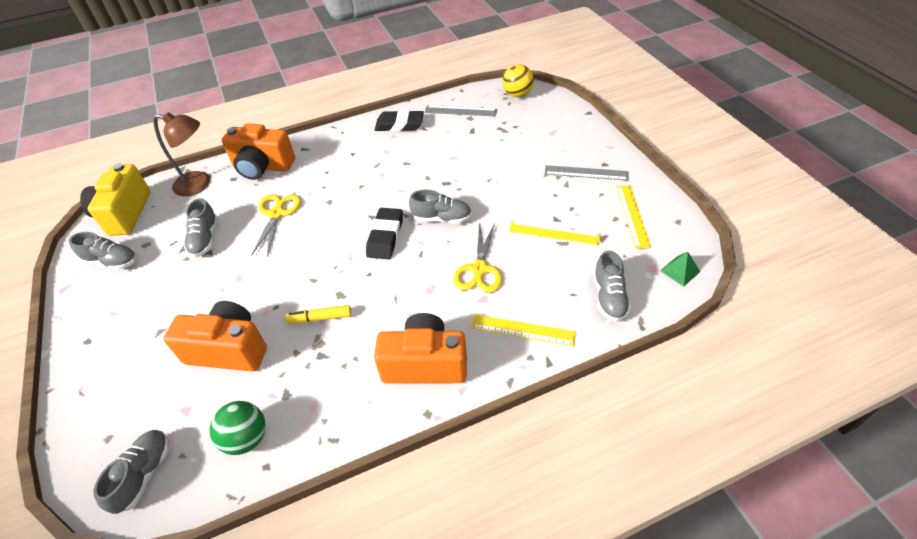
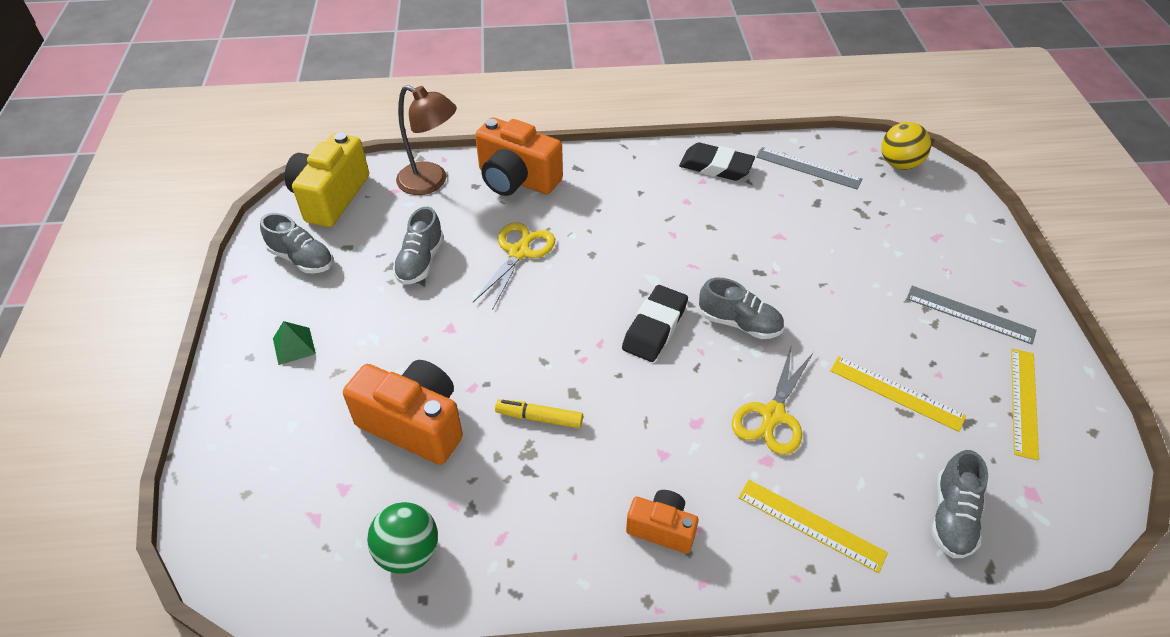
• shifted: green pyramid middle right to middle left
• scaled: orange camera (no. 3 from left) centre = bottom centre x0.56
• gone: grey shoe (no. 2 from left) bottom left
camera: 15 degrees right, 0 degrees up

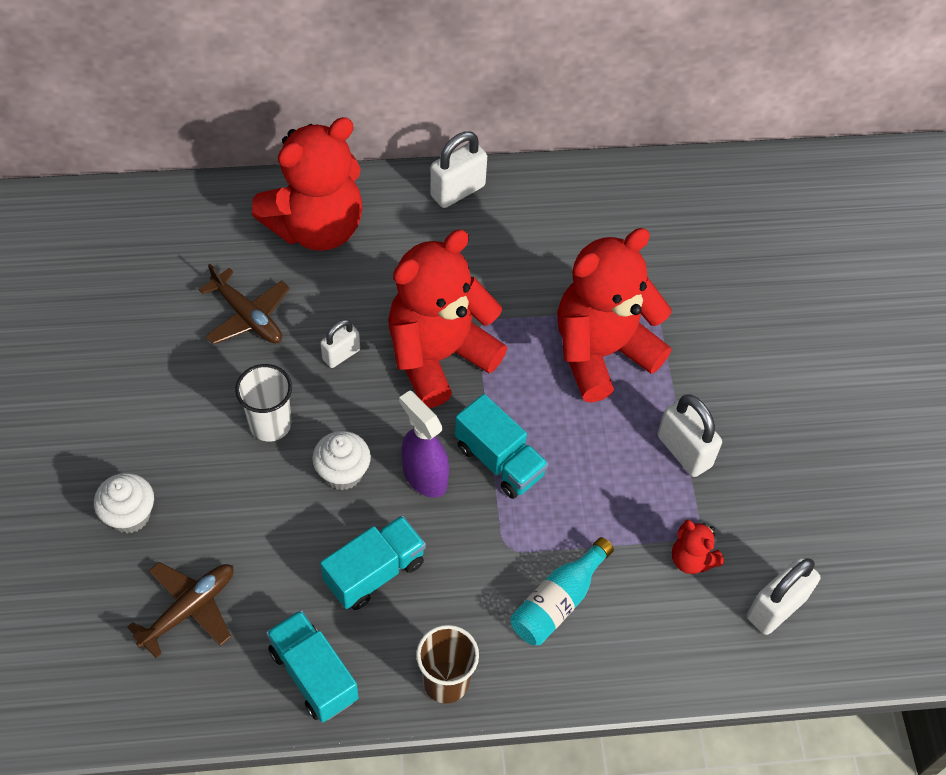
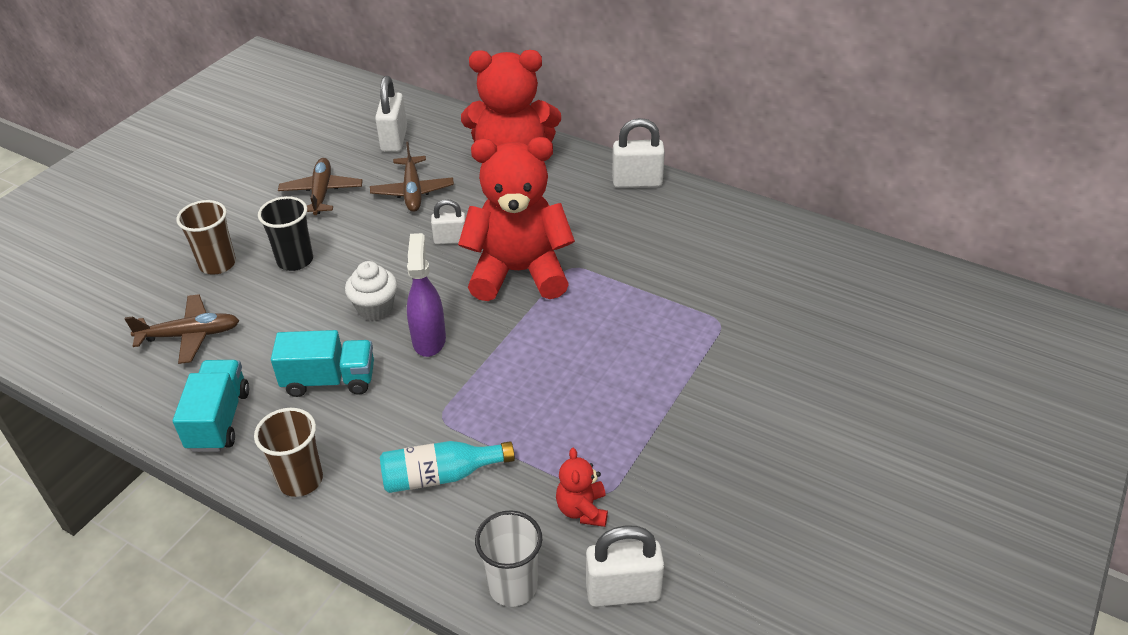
• swapped: white cupcake (no. 1 from left) middle left to brown cup (no. 1 from left) middle left
• new: black cup middle left
• new: brown plane (no. 2 from left) top left
• shifted: white padlock (no. 3 from left in the first image) middle right to white padlock (no. 1 from left) top centre
• shifted: white cup middle left to bottom centre
• gone: turquoise truck (no. 3 from left) centre
• gone: red teddy bear (no. 3 from left) centre
camera: 40 degrees right, 15 degrees down

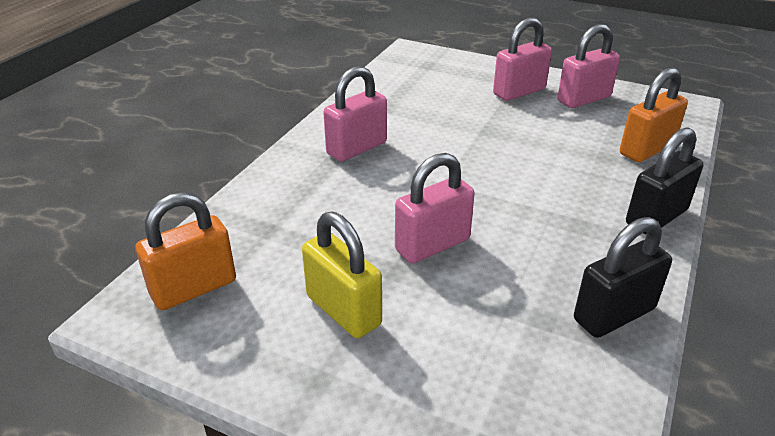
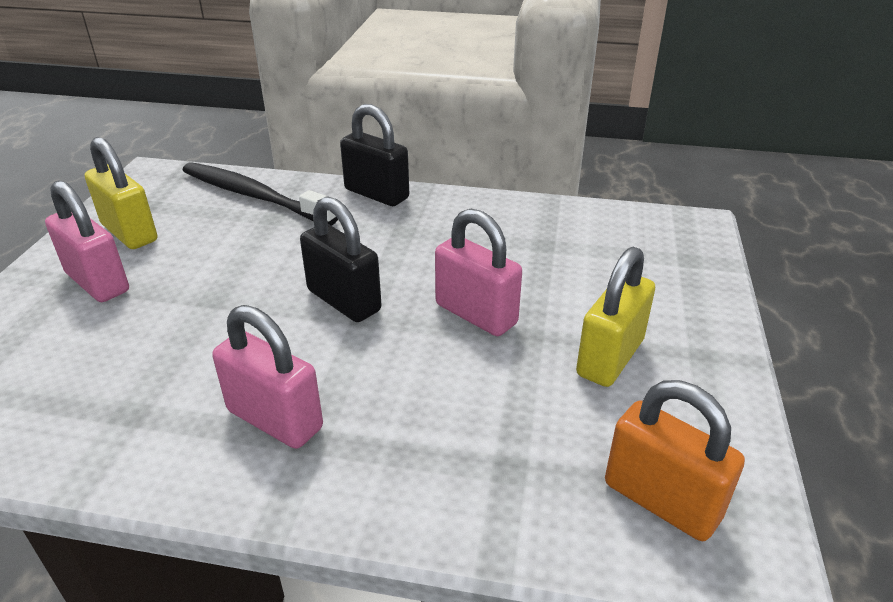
• repainted: pink padlock (no. 4 from left) top right to yellow padlock (no. 1 from left) top left
• swapped: orange padlock (no. 2 from left) top right to black toothbrush top left
• shifted: black padlock (no. 1 from left) middle right to centre
camera: 105 degrees left, 0 degrees up

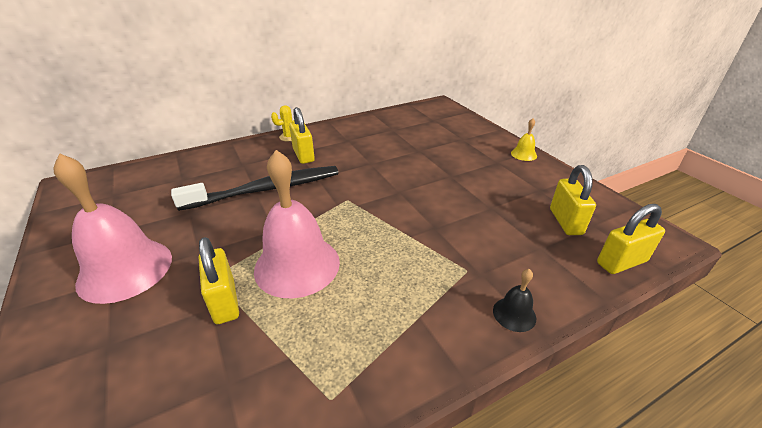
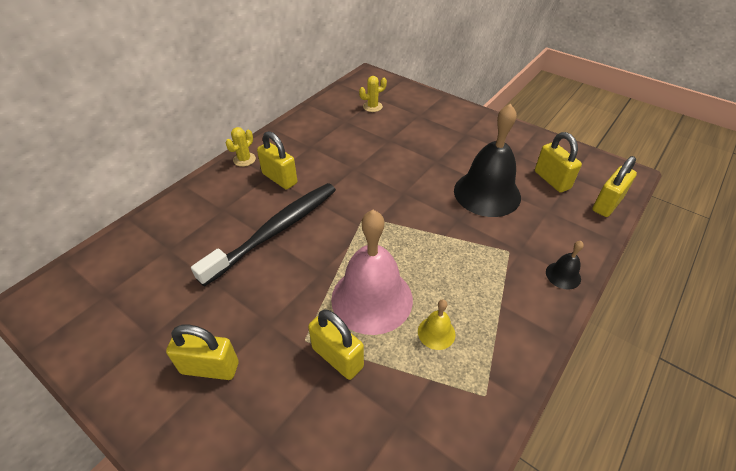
• swapped: pink bell (no. 1 from left) middle left to yellow padlock (no. 1 from left) bottom left
• new: yellow cactus (no. 2 from left) top centre
• shifted: yellow bell top right to bottom centre
• new: black bell (no. 1 from left) centre
camera: 25 degrees left, 10 degrees up

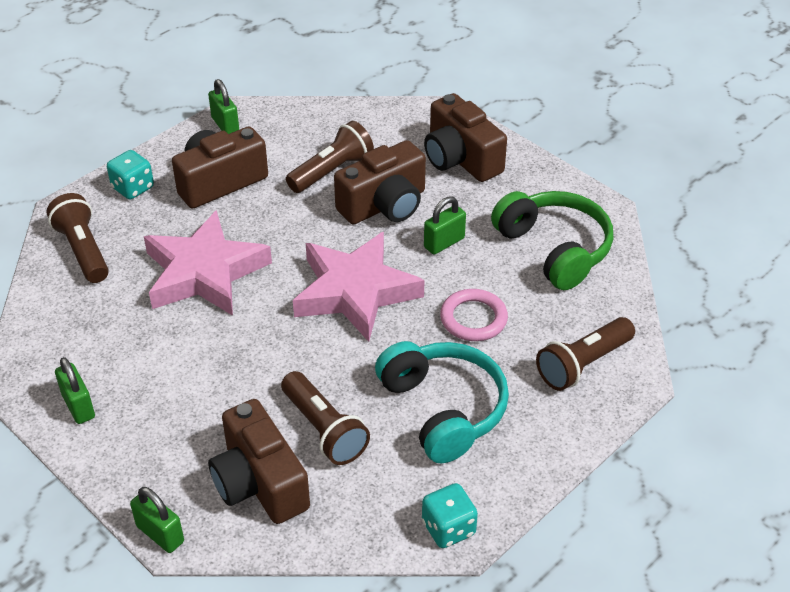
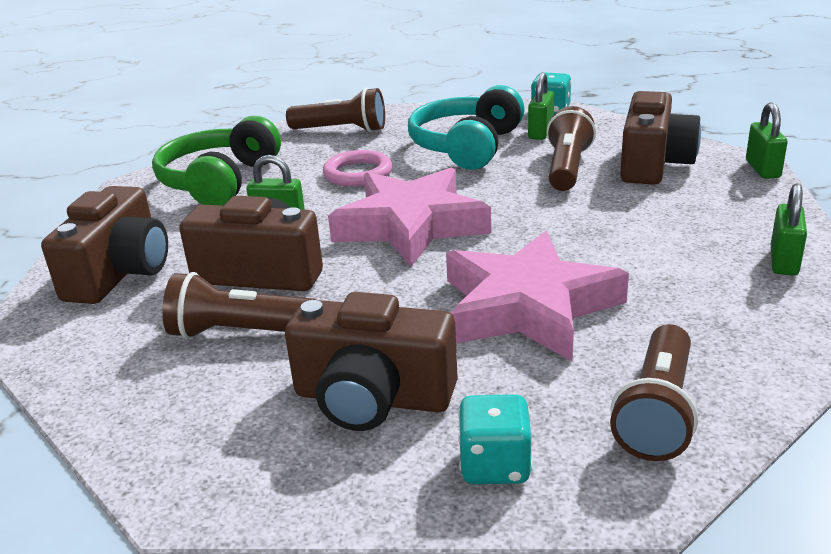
• shifted: green padlock (no. 3 from left in the first image) top left to green padlock (no. 2 from left) top centre
camera: 130 degrees left, 15 degrees down

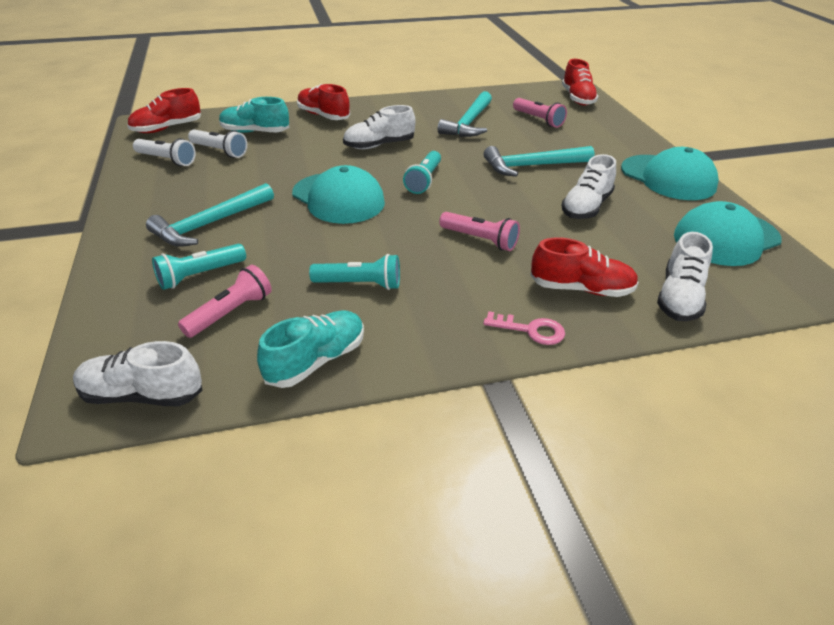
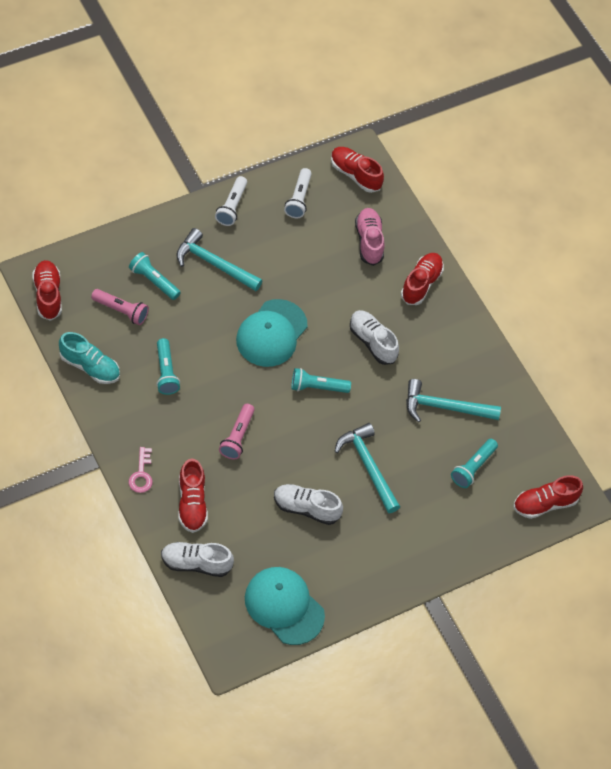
• repainted: white shoe (no. 1 from left) middle left to red shoe (no. 1 from left) middle left
• shifted: white flashlight (no. 2 from left in the first image) top left to white flashlight (no. 1 from left) top centre
• repainted: turquoise shoe (no. 1 from left) top left to pink shoe top centre
• repainted: pink flashlight (no. 3 from left) top centre to turquoise flashlight (no. 4 from left) middle right
• gone: turquoise cap (no. 2 from left) top right
camera: 70 degrees right, 20 degrees up

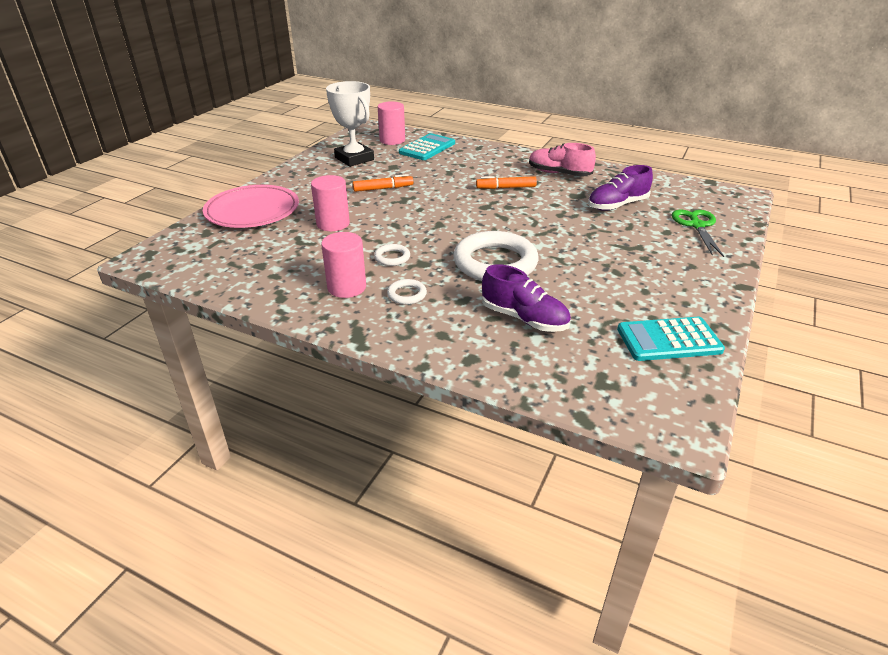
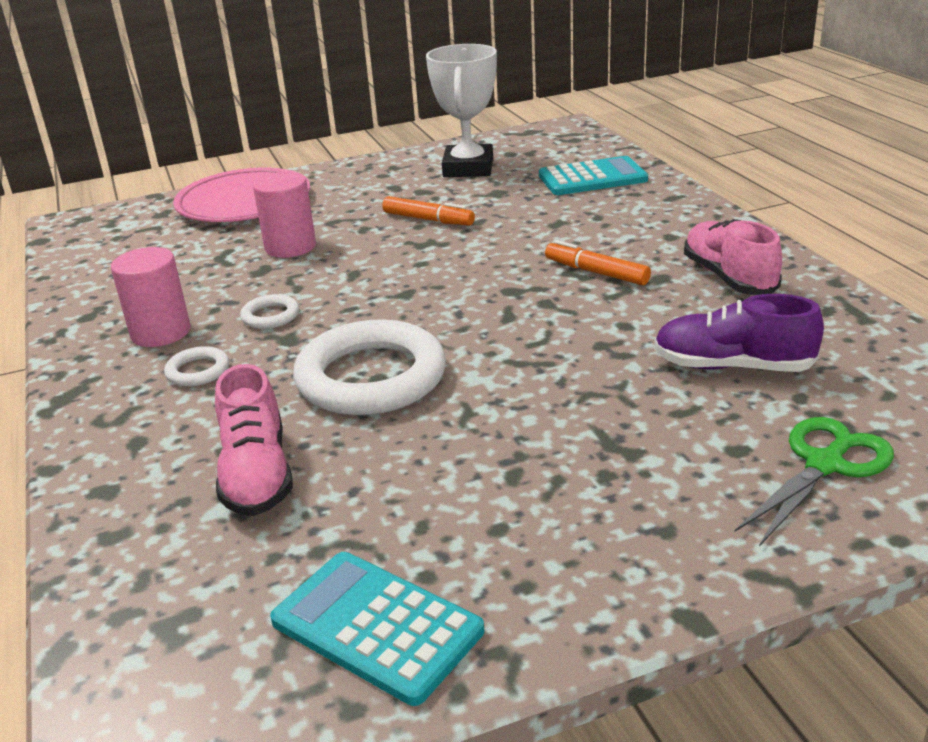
• repainted: purple shoe (no. 1 from left) centre to pink shoe (no. 1 from left) middle left
• gone: pink cylinder (no. 3 from left) top centre
camera: 45 degrees right, 5 degrees down

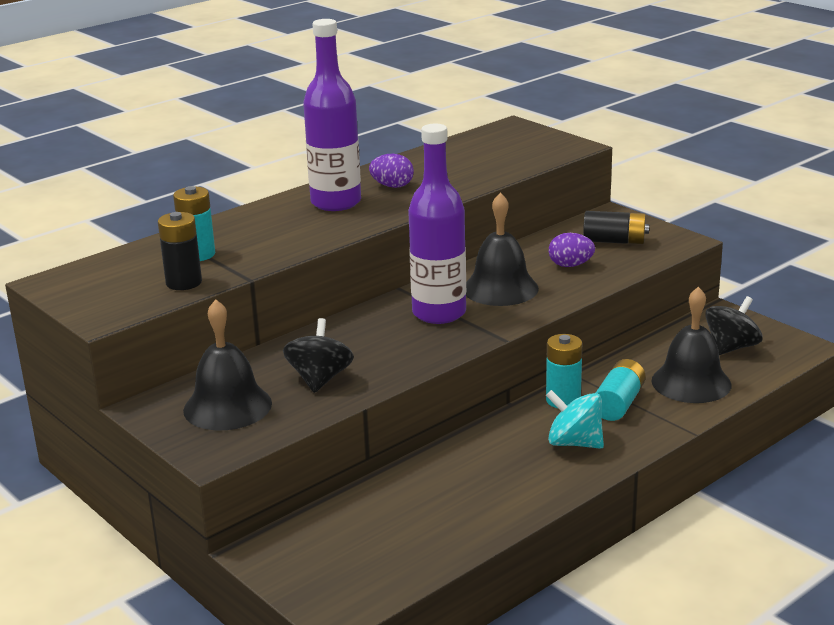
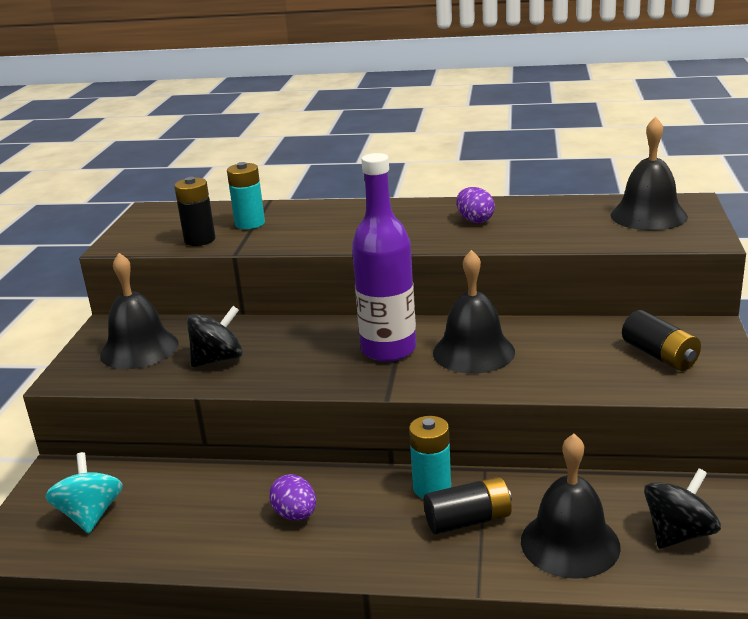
• shifted: turquoise spinning top bottom right to bottom left
• shifted: purple egg (no. 2 from left in the first image) middle right to purple egg (no. 1 from left) bottom centre
• repainted: turquoise battery (no. 3 from left) middle right to black battery (no. 2 from left) bottom centre
• new: black bell (no. 4 from left) top right
• rotated: black spinning top (no. 2 from left) middle right = bottom right 45 degrees counterclockwise
• gone: purple bottle (no. 1 from left) top centre
camera: 50 degrees right, 0 degrees up

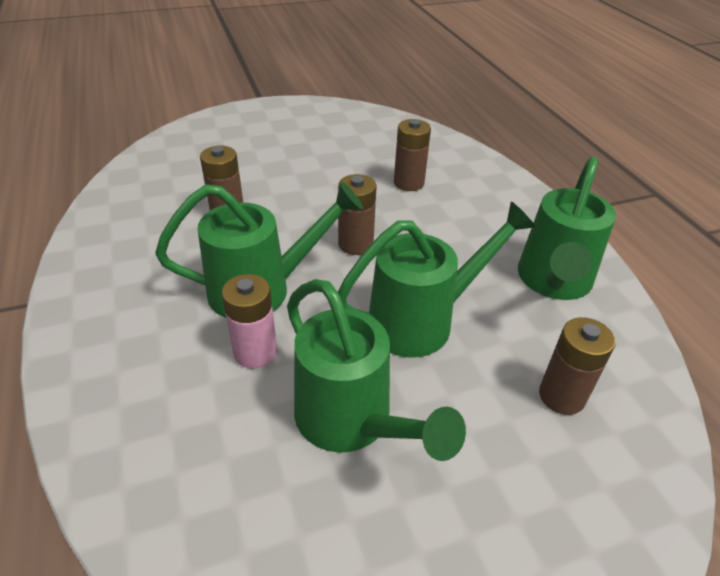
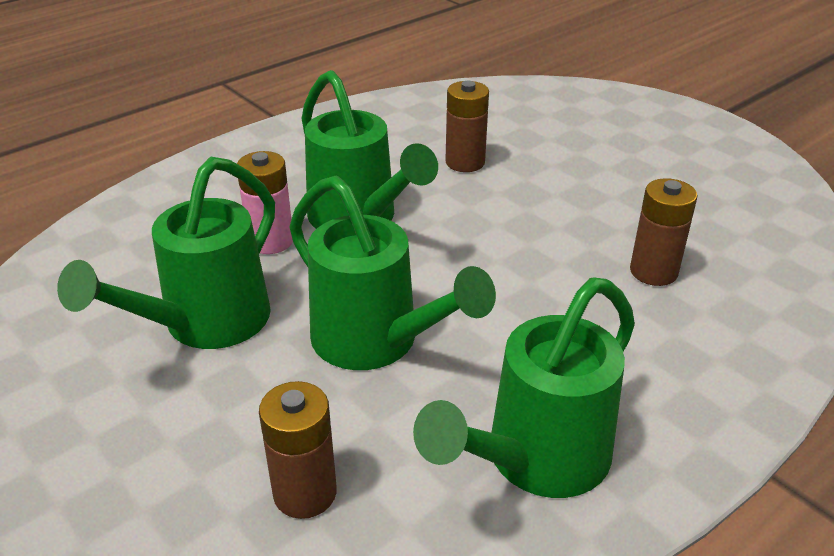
• rotated: green watering can (no. 4 from left) middle right = bottom centre 45 degrees counterclockwise
• gone: brown battery (no. 2 from left) centre
camera: 70 degrees right, 5 degrees down

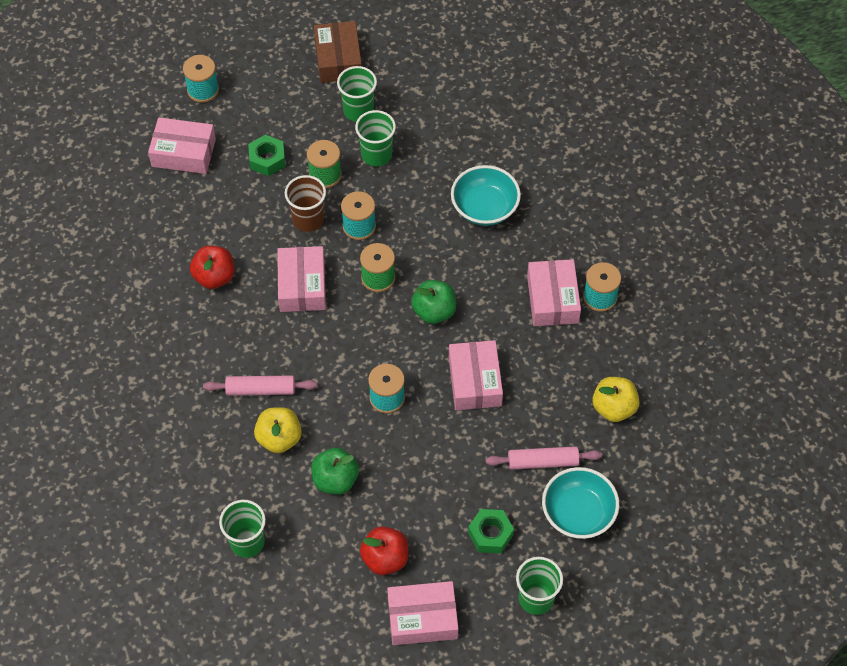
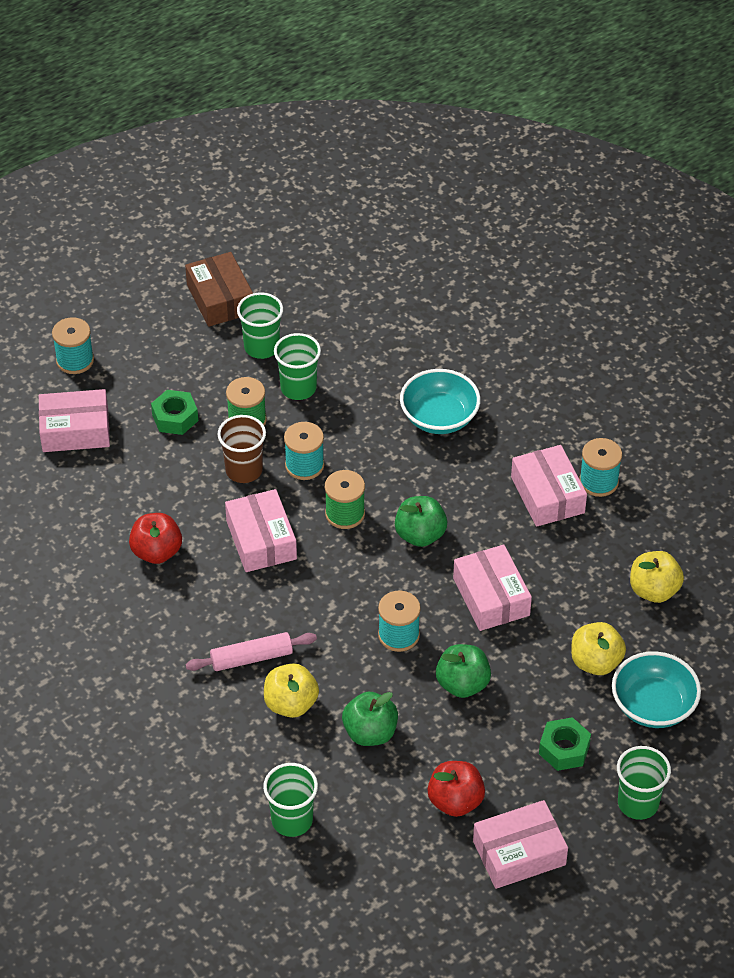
• new: green apple (no. 3 from left) bottom centre
• swapped: pink rolling pin (no. 2 from left) bottom centre to yellow apple (no. 2 from left) middle right
camera: 15 degrees left, 10 degrees down

